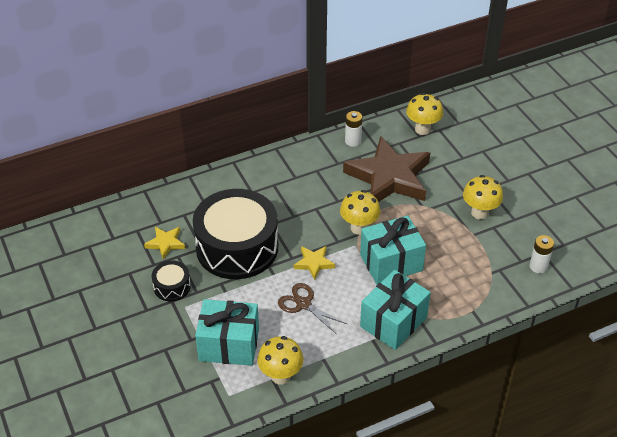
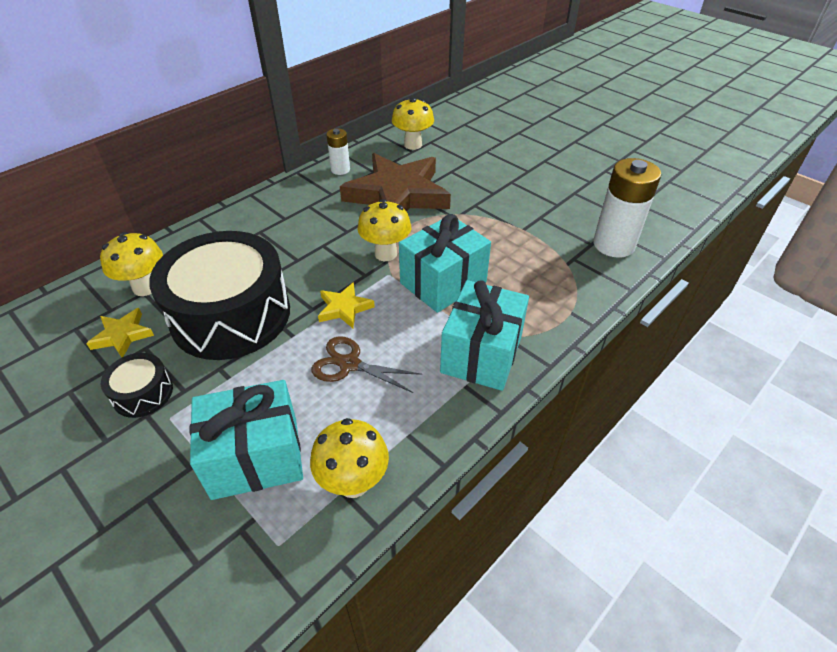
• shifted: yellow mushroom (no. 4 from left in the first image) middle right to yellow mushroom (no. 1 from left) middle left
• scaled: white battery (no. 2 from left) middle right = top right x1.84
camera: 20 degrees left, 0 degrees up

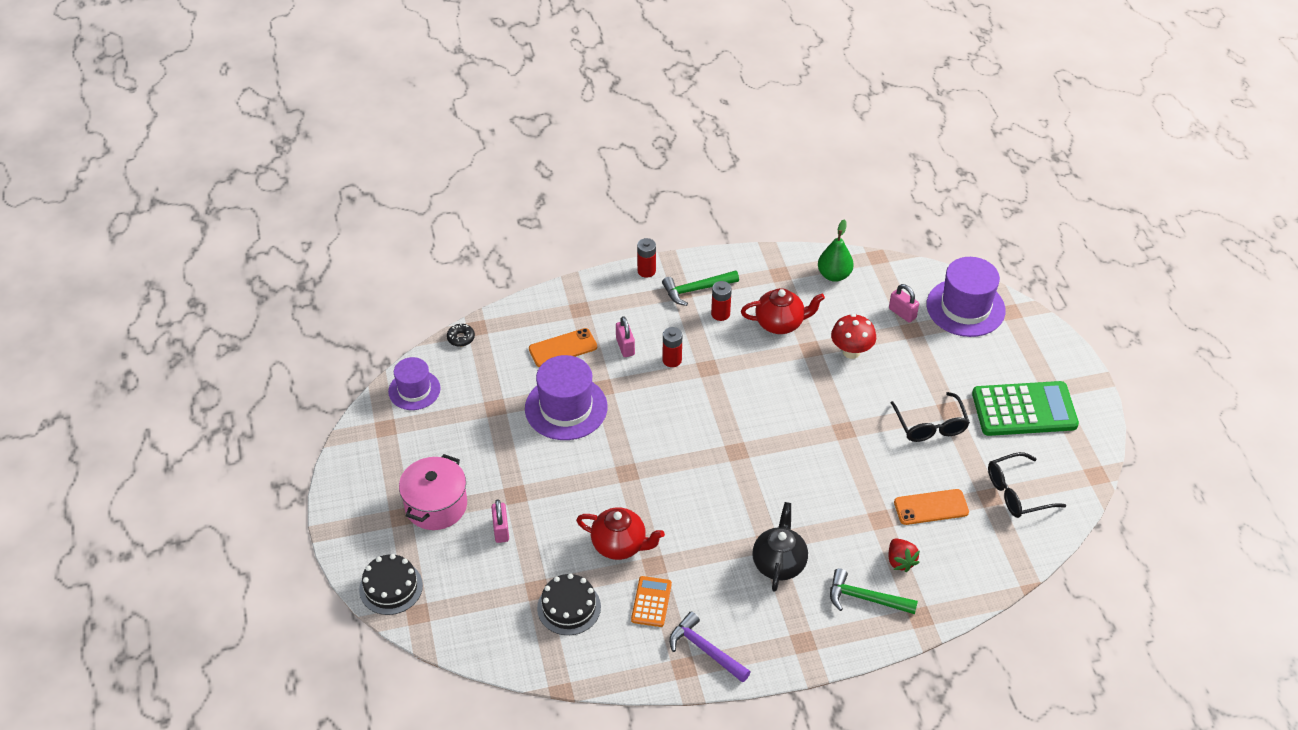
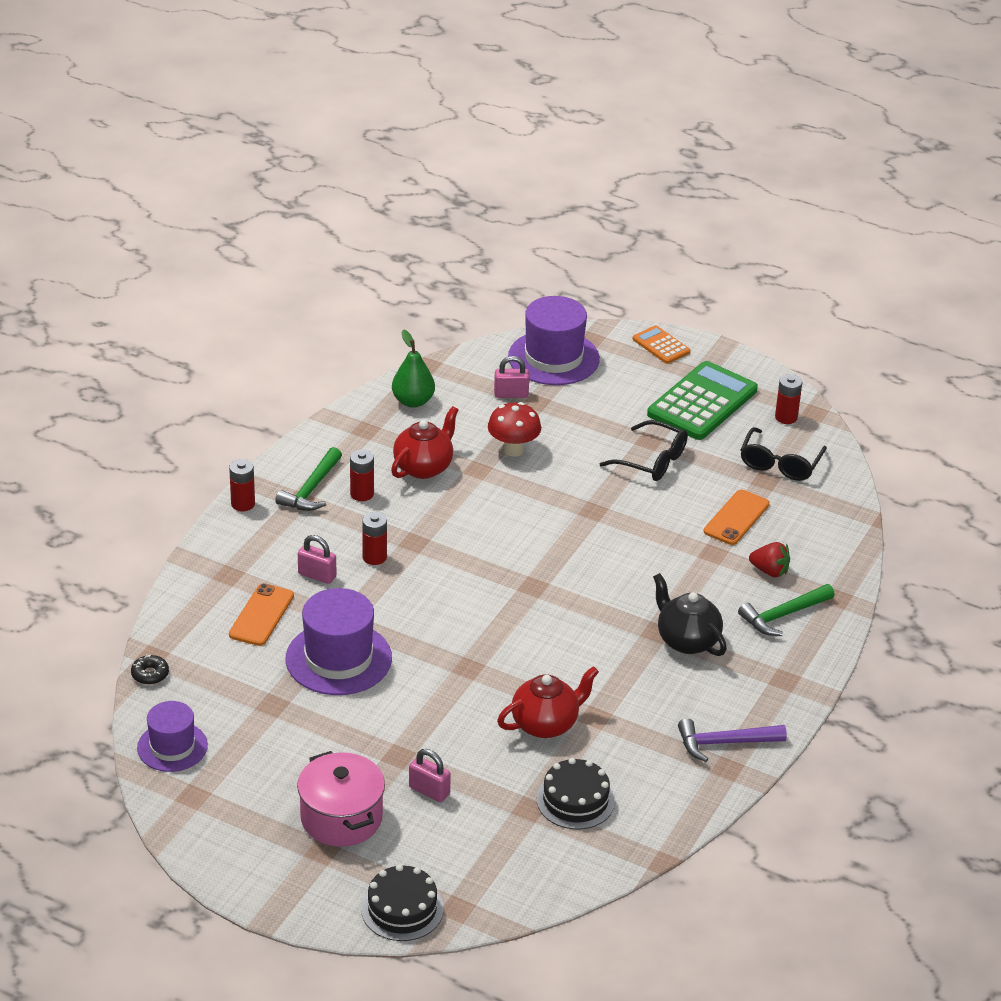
• shifted: orange calculator bottom centre to centre
• new: red battery (no. 4 from left) middle right
camera: 50 degrees left, 10 degrees down

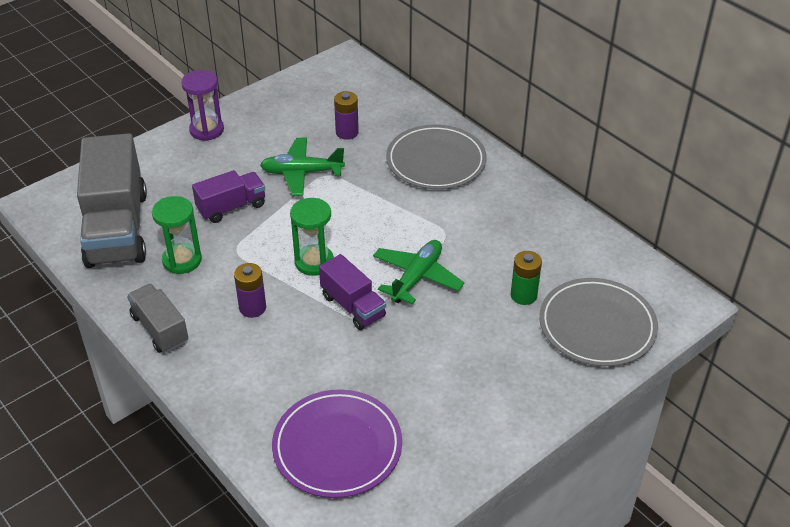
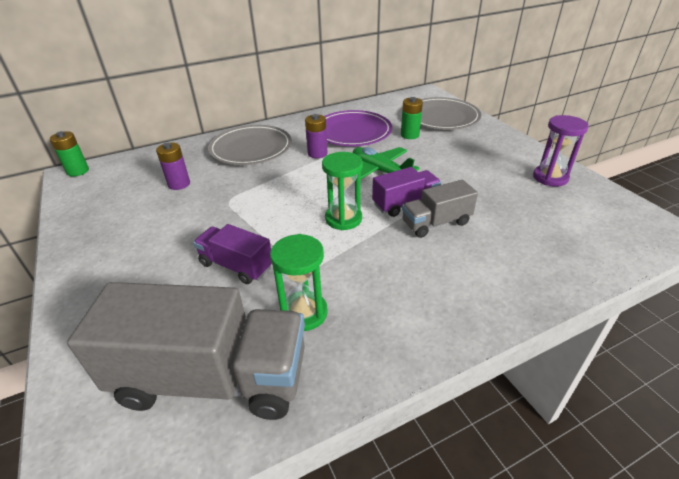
• new: green battery (no. 1 from left) top left
• rotated: purple truck (no. 1 from left) middle left = centre 45 degrees counterclockwise
• shifted: purple battery (no. 1 from left in the first image) middle left to purple battery (no. 2 from left) top centre
• shifted: purple plate bottom centre to top centre
• shifted: grey truck (no. 2 from left) middle left to centre
• shifted: purple hourglass top left to top right
• gone: green plane (no. 1 from left) top centre
camera: 75 degrees left, 5 degrees down

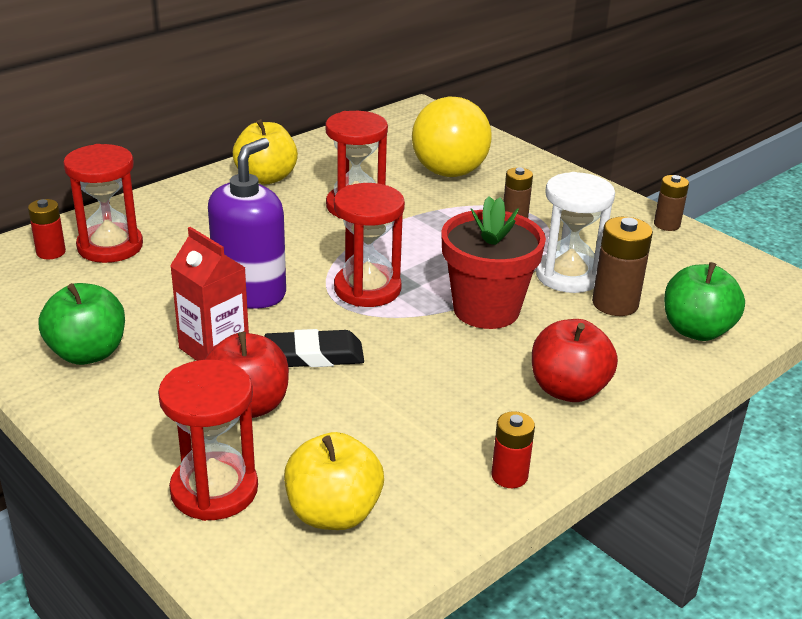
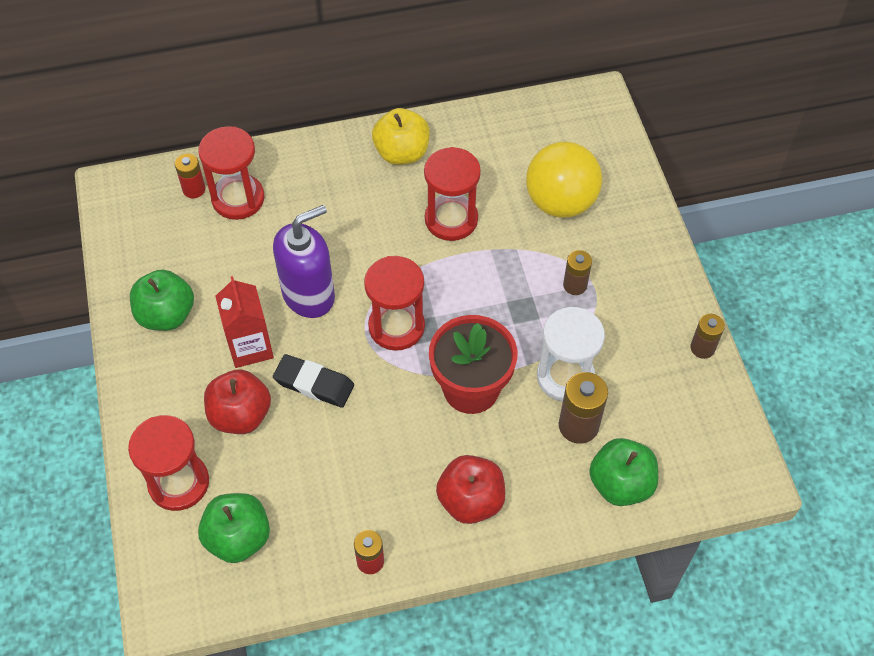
• repainted: yellow apple (no. 2 from left) bottom centre to green apple (no. 2 from left) bottom left
camera: 30 degrees right, 25 degrees up

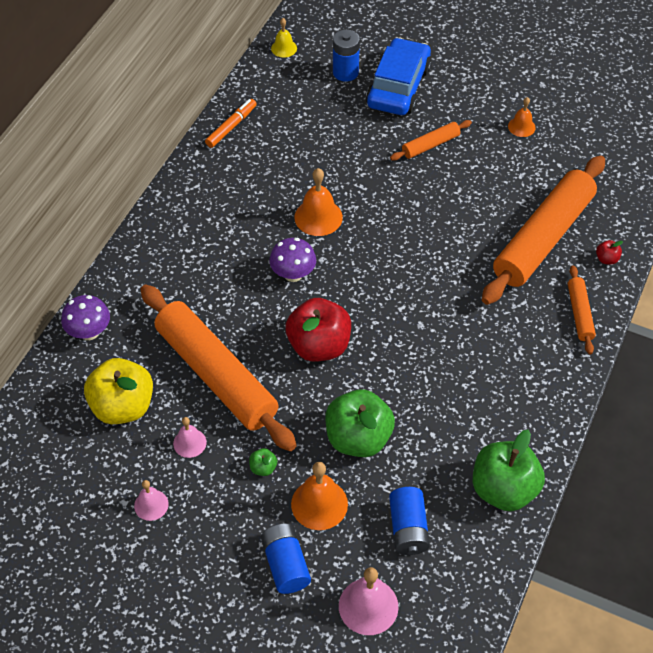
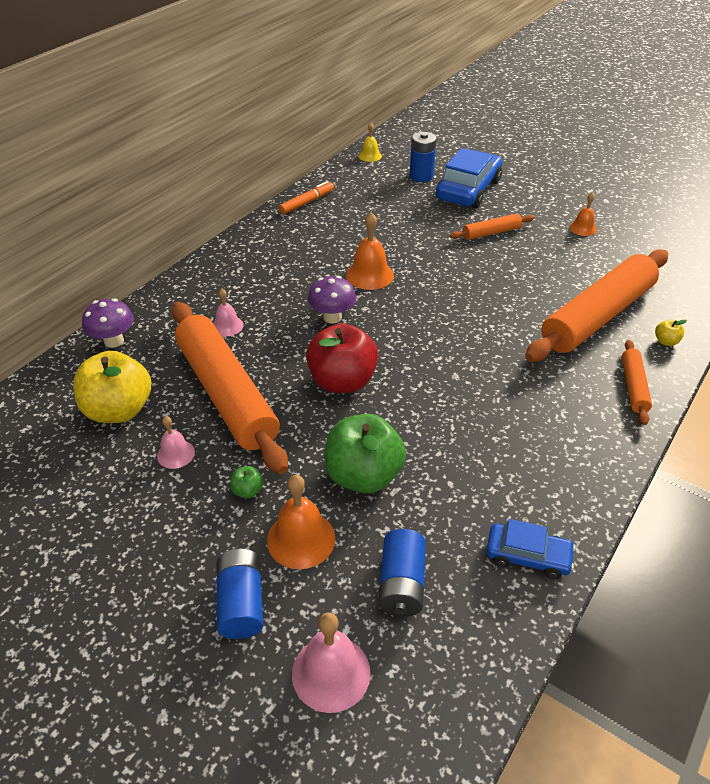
• shifted: pink bell (no. 1 from left in the first image) bottom left to pink bell (no. 2 from left) middle left
• swapped: green apple (no. 3 from left) bottom right to blue car (no. 2 from left) bottom right
• repainted: red apple (no. 2 from left) middle right to yellow apple (no. 2 from left) middle right
camera: 10 degrees right, 10 degrees down

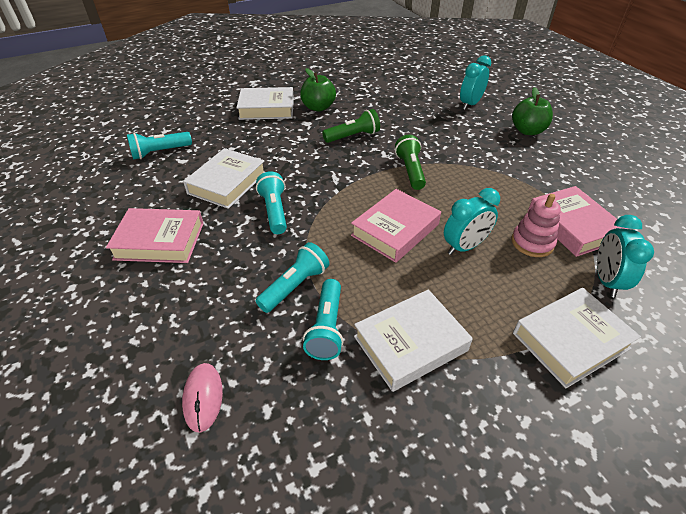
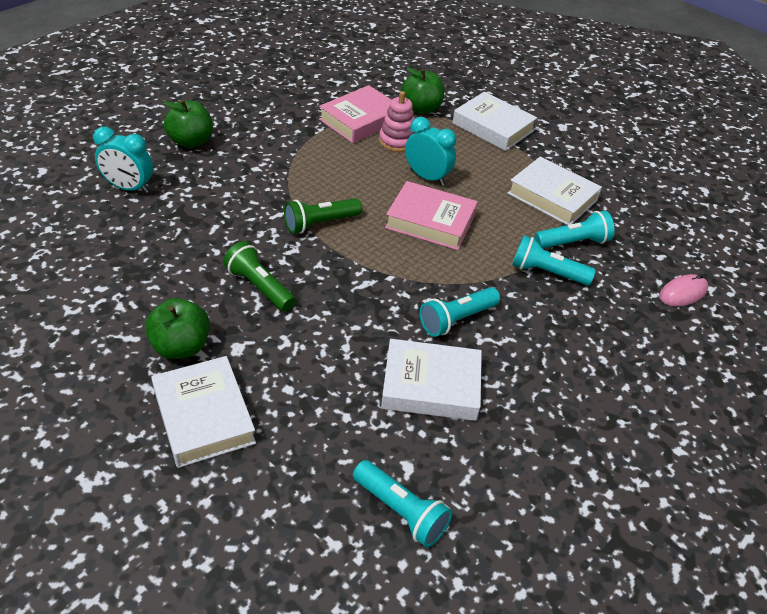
• swapped: turquoise clock (no. 3 from left) middle right to green apple (no. 3 from left) top centre
• gone: pink book (no. 1 from left) middle left
camera: 115 degrees left, 0 degrees up

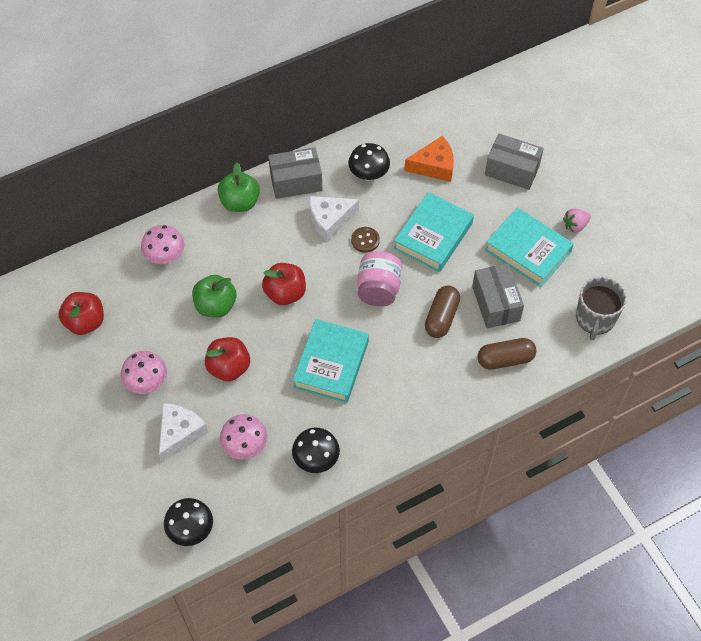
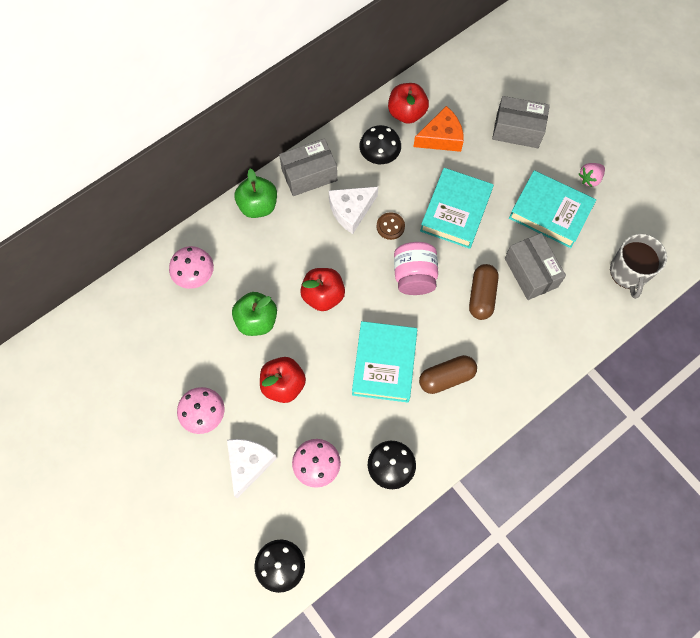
• shifted: red apple (no. 1 from left in the first image) middle left to red apple (no. 3 from left) top centre
• shifted: brown capsule (no. 2 from left in the first image) middle right to brown capsule (no. 1 from left) centre
camera: 10 degrees left, 10 degrees up

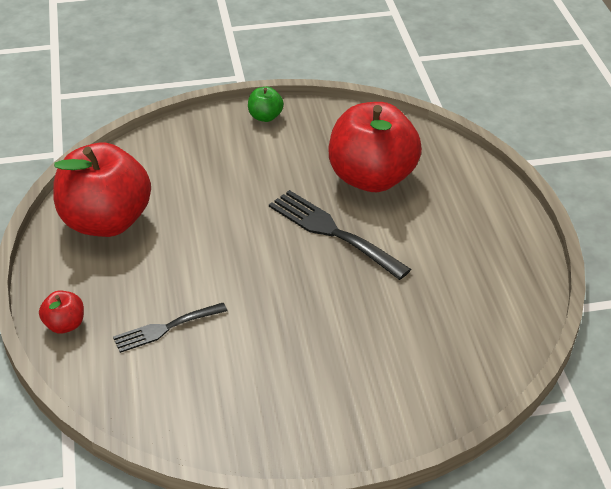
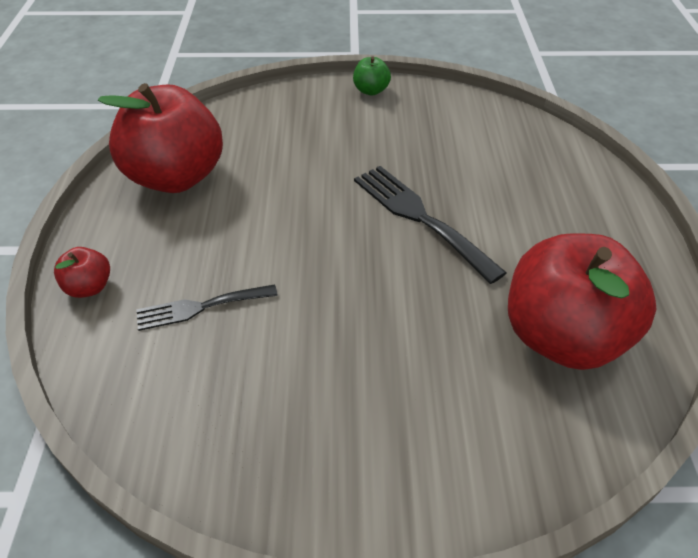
• shifted: red apple (no. 3 from left) top centre to middle right
camera: 10 degrees right, 5 degrees up

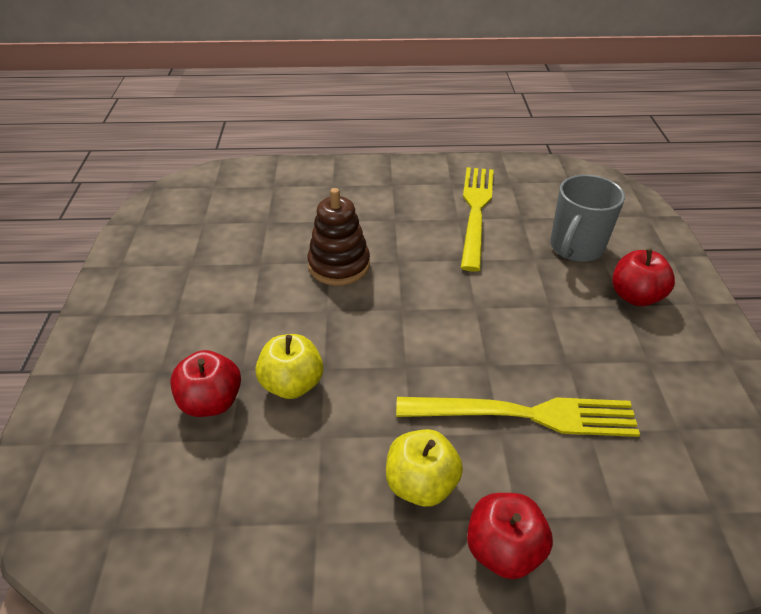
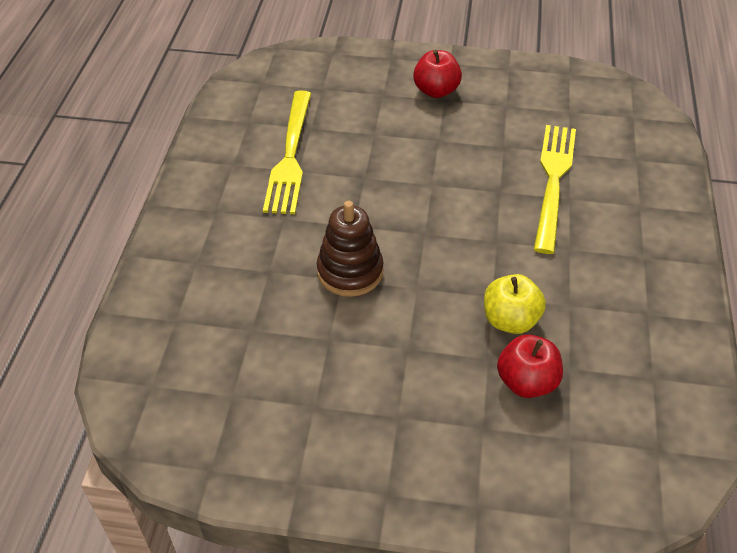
• rotated: yellow fork (no. 1 from left) centre = top centre 105 degrees counterclockwise
• gone: yellow apple (no. 2 from left) bottom centre
• gone: red apple (no. 2 from left) bottom right
• gone: grey mug middle right
camera: 80 degrees left, 5 degrees up

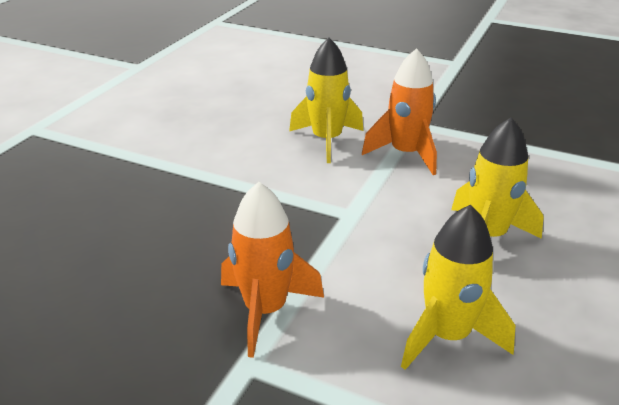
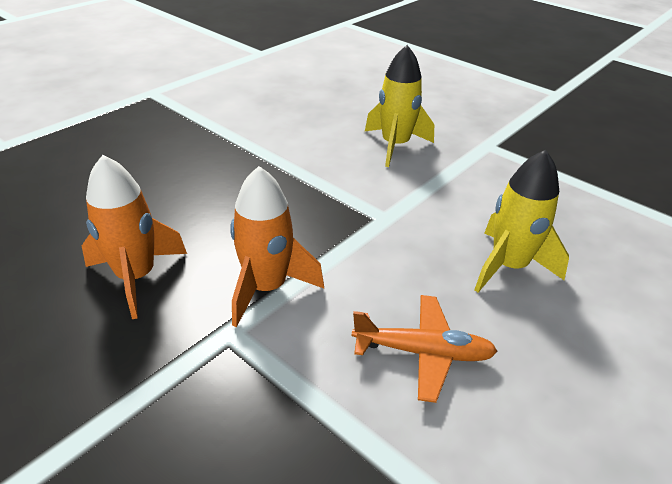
• shifted: orange rocket (no. 2 from left in the first image) top centre to orange rocket (no. 1 from left) middle left
• swapped: yellow rocket (no. 2 from left) bottom right to orange plane bottom centre
camera: 15 degrees right, 5 degrees up

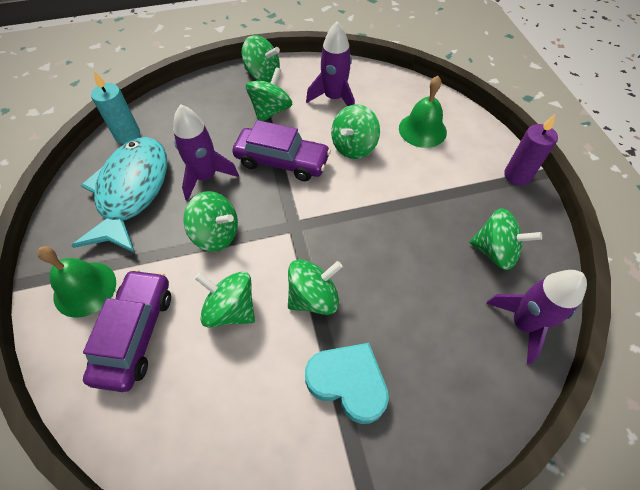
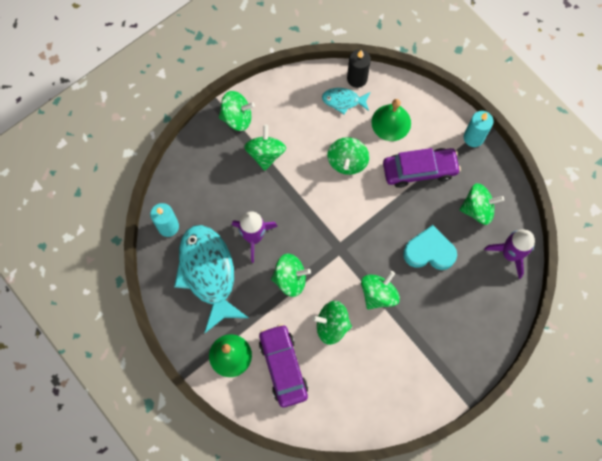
• new: turquoise fish (no. 2 from left) top centre
• new: black candle top centre
• shifted: purple car (no. 2 from left) top centre to middle right
• shifted: turquoise heart bottom centre to middle right
• repainted: purple candle top right to turquoise candle (no. 2 from left) top right
• gone: purple rocket (no. 2 from left) top centre
camera: 25 degrees left, 15 degrees up

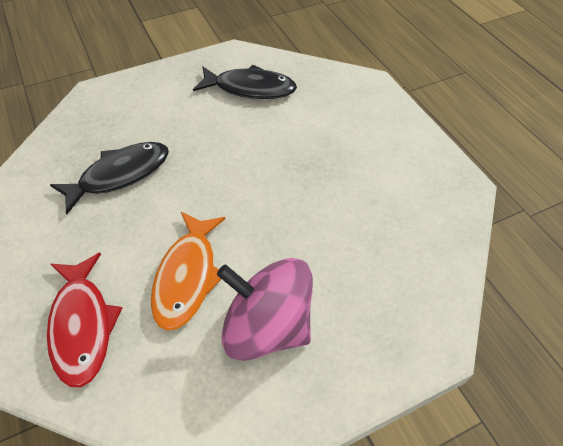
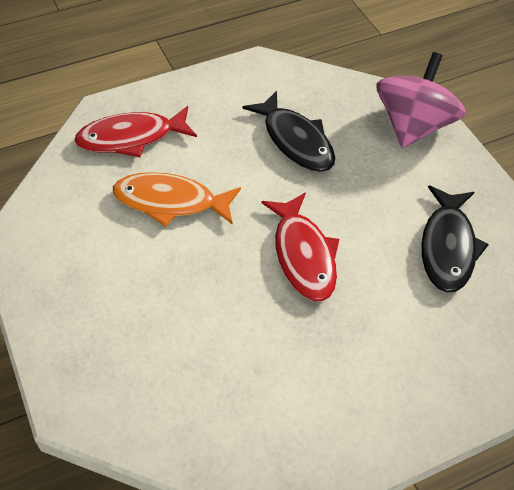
• new: red fish (no. 2 from left) centre
• shifted: pink spinning top bottom centre to top right
camera: 90 degrees right, 0 degrees up

